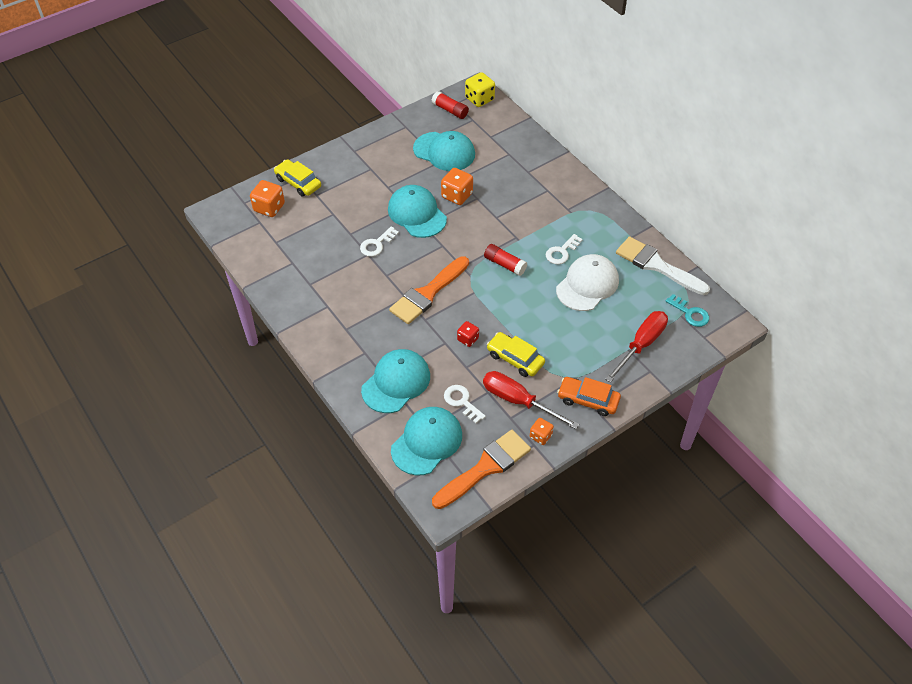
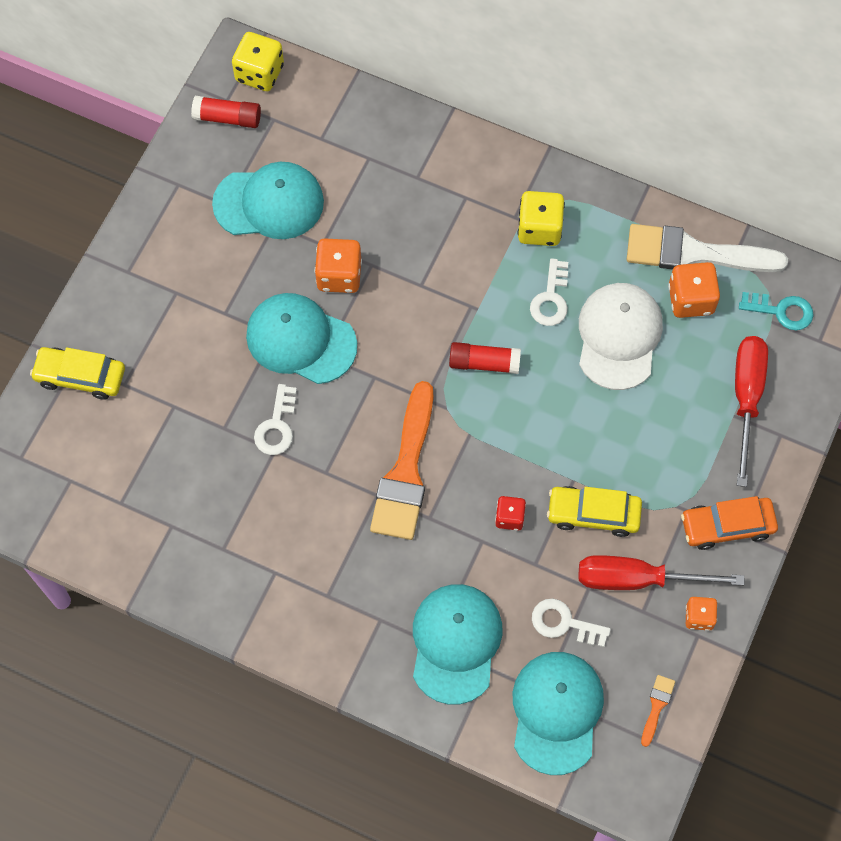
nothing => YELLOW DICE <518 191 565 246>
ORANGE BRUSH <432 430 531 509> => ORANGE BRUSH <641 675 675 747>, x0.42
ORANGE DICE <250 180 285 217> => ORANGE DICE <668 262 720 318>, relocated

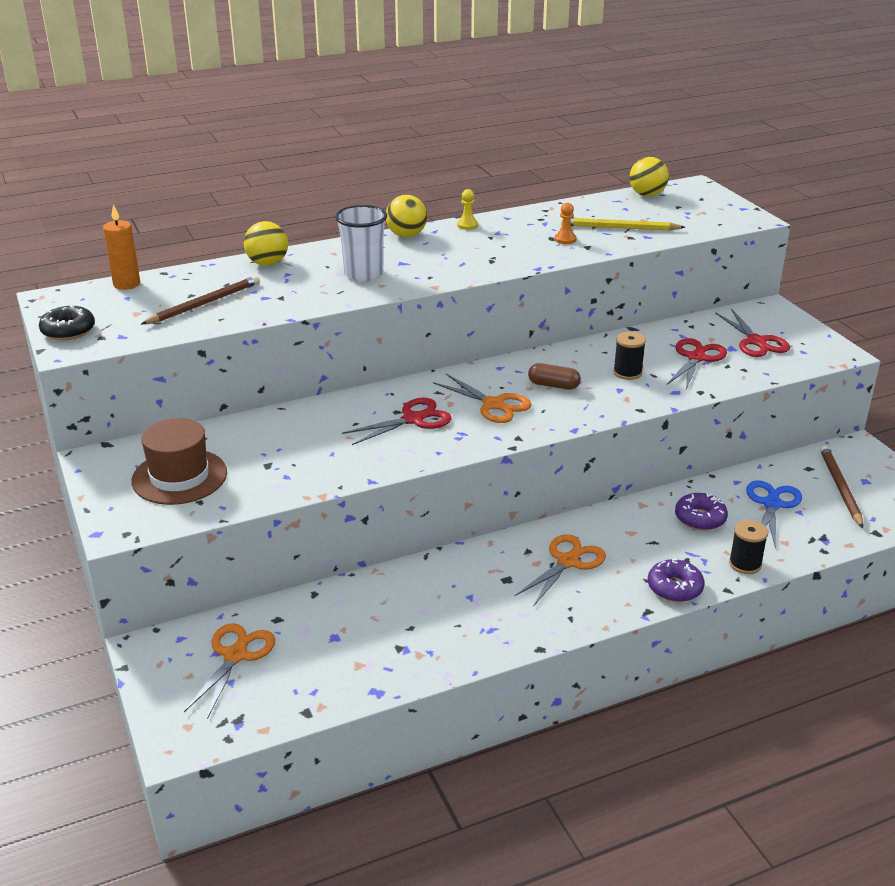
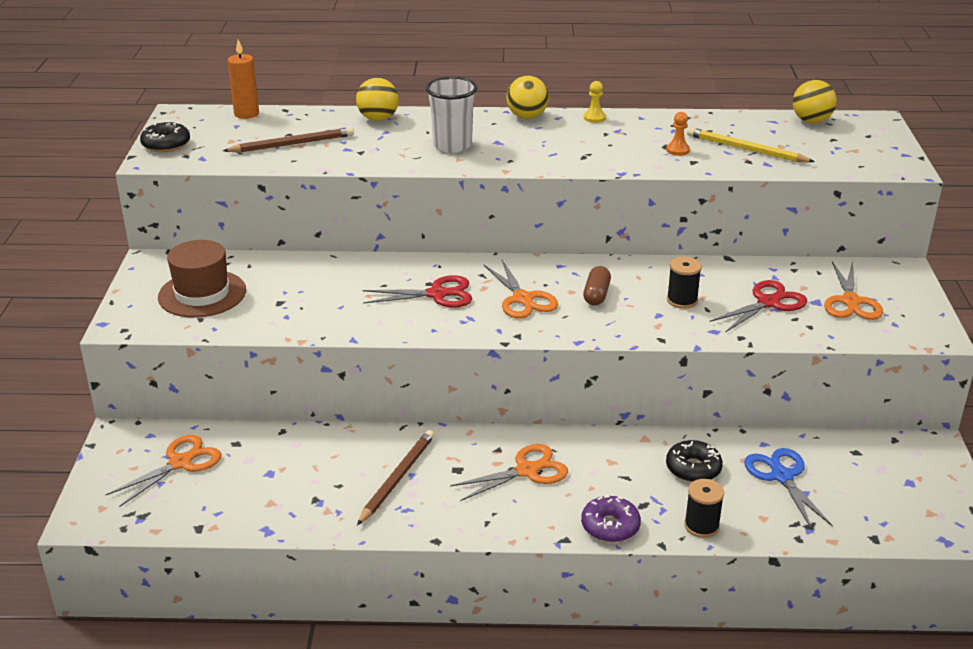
BROWN PENCIL <820 445 863 528> => BROWN PENCIL <357 430 435 525>, relocated
BROWN CAPSULE <528 363 581 390> => BROWN CAPSULE <583 266 611 306>, 60 degrees clockwise
PURPLE DONUT <675 493 728 531> => BLACK DONUT <666 440 723 482>
BLUE SCISSORS <746 480 802 549> => BLUE SCISSORS <744 448 833 530>, 60 degrees counterclockwise
RED SCISSORS <715 309 790 357> => ORANGE SCISSORS <824 262 883 320>

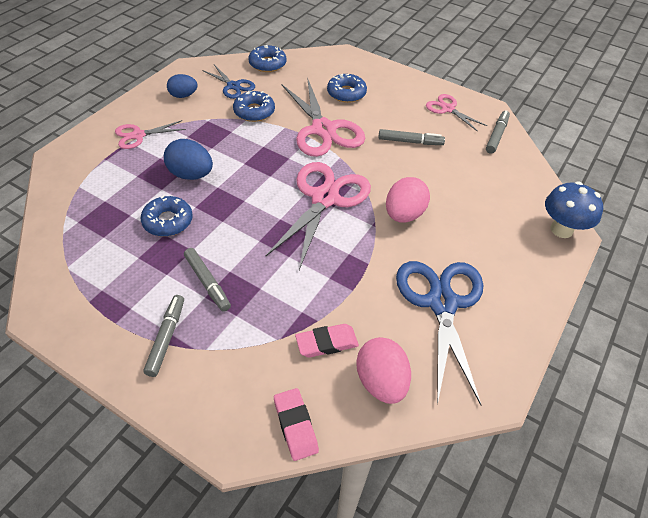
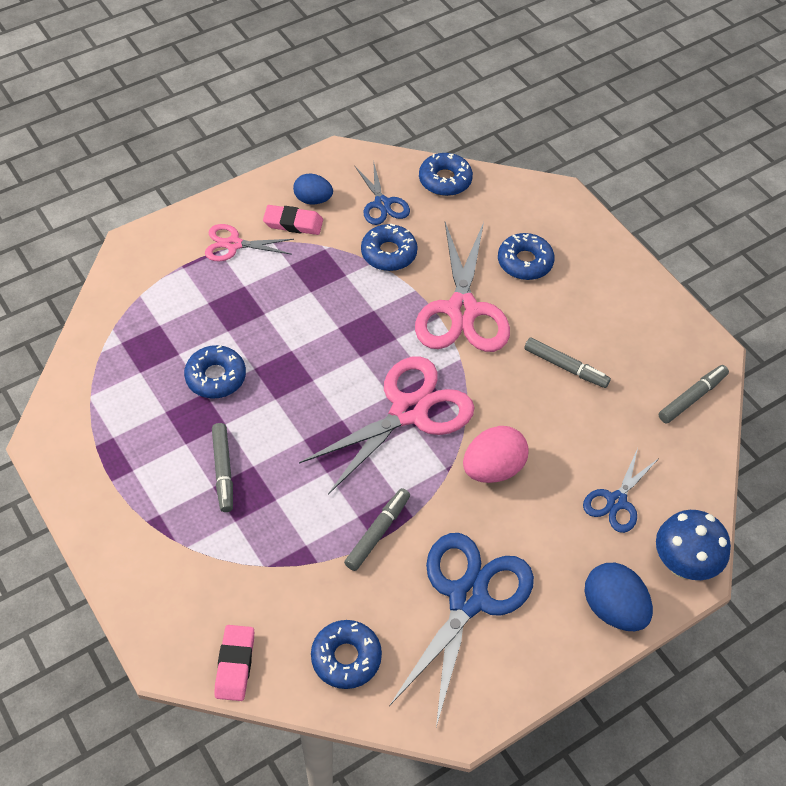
PINK ERASER <295 324 359 358> => PINK ERASER <263 205 323 235>, relocated
PINK EGG <356 337 411 404> => BLUE DONUT <311 620 382 689>
GREY MARKER <143 295 184 377> => GREY MARKER <344 488 410 571>, relocated
nothing => BLUE SCISSORS <583 448 659 533>
BLUE EGG <164 139 213 180> => BLUE EGG <584 563 653 631>, relocated
PINK SCISSORS <426 94 487 132> => nothing

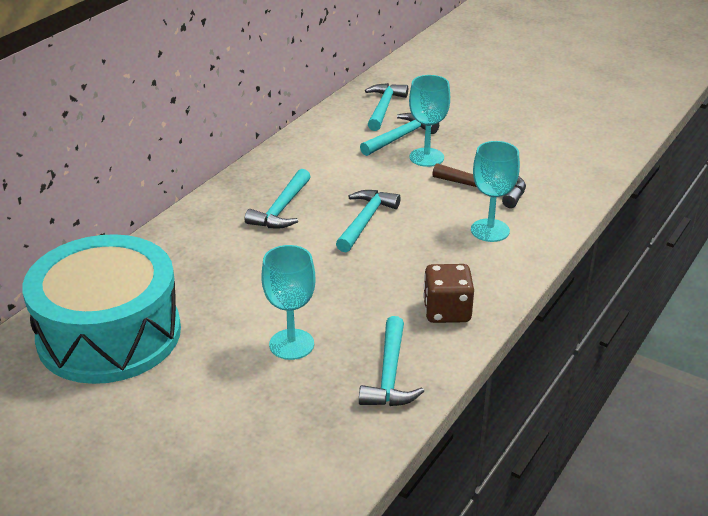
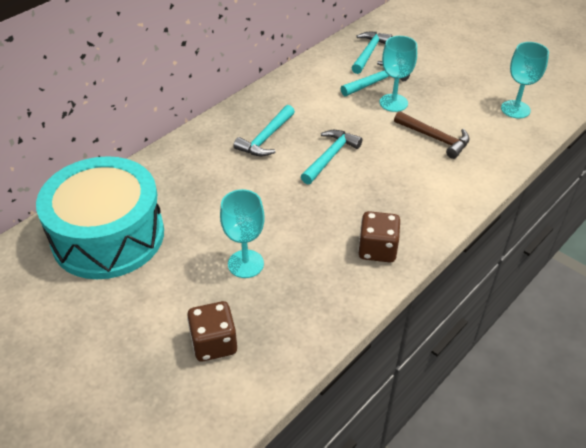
nothing => BROWN DICE <187 301 237 361>
TURQUOISE GOBLET <471 141 520 242> => TURQUOISE GOBLET <501 42 549 119>, relocated
TURQUOISE HAMMER <359 316 424 406> => nothing

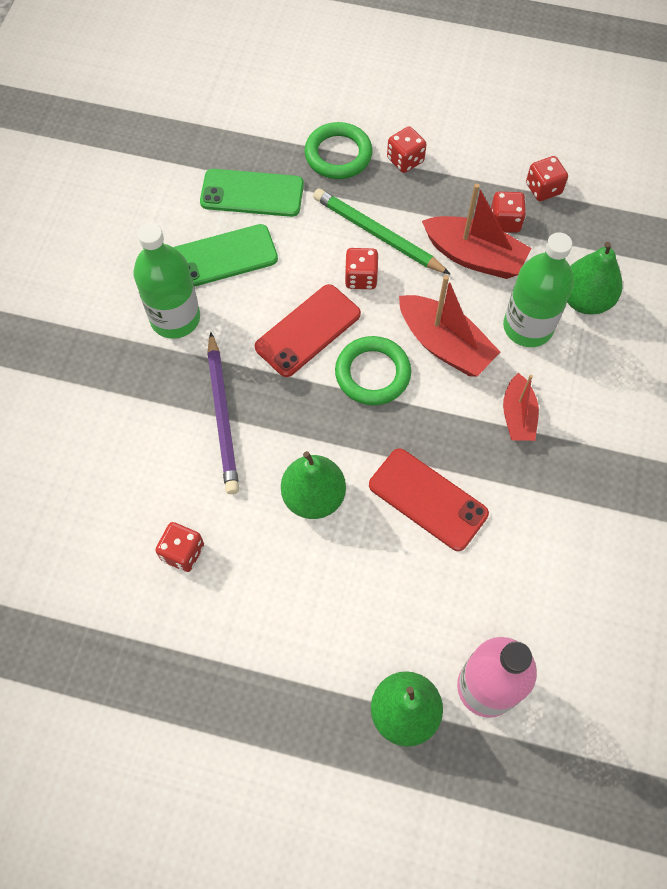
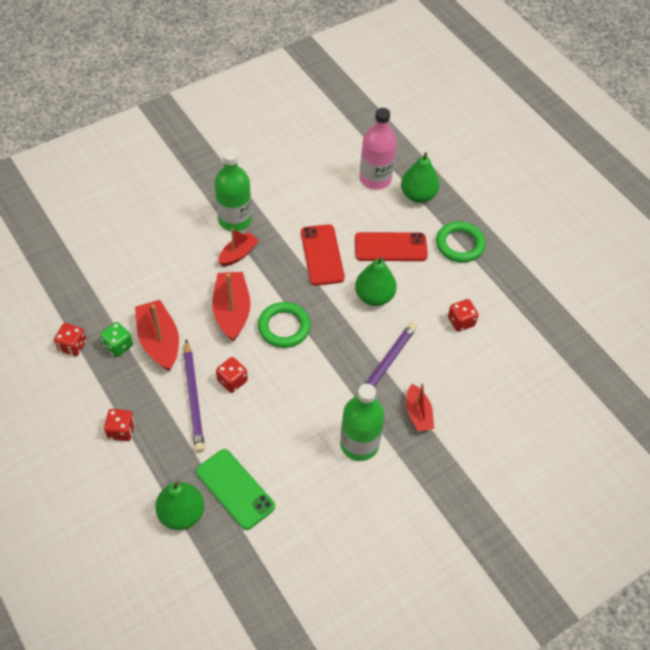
RED DICE <491 192 526 233> => GREEN DICE <100 322 133 357>
GREEN PEAR <567 242 622 314> => GREEN PEAR <155 481 204 530>, relocated
GREEN PENCIL <313 189 451 275> => PURPLE PENCIL <184 339 205 452>
GREEN BOTTLE <503 232 574 347> => GREEN BOTTLE <214 149 252 231>, relocated
RED PHONE <255 284 361 377> => RED PHONE <355 232 428 261>, relocated
nothing => RED BOAT <406 383 434 432>
GREEN RING <304 122 373 179> => GREEN RING <436 222 485 263>, relocated
GREEN PHONE <174 224 278 287> => nothing

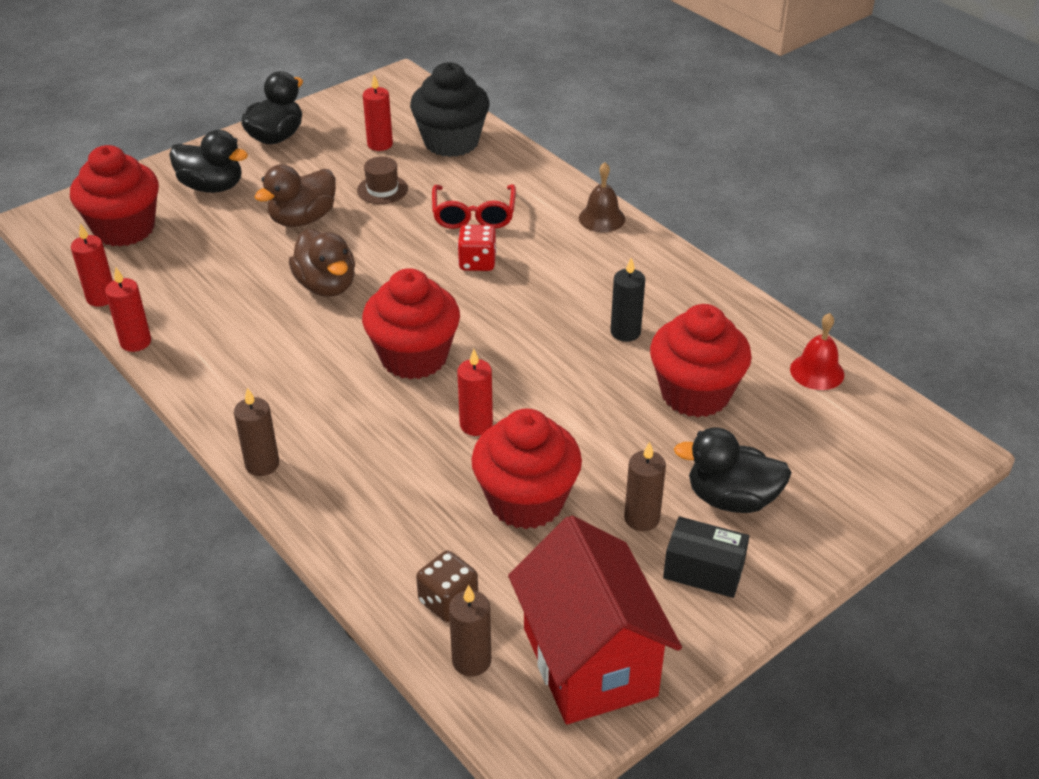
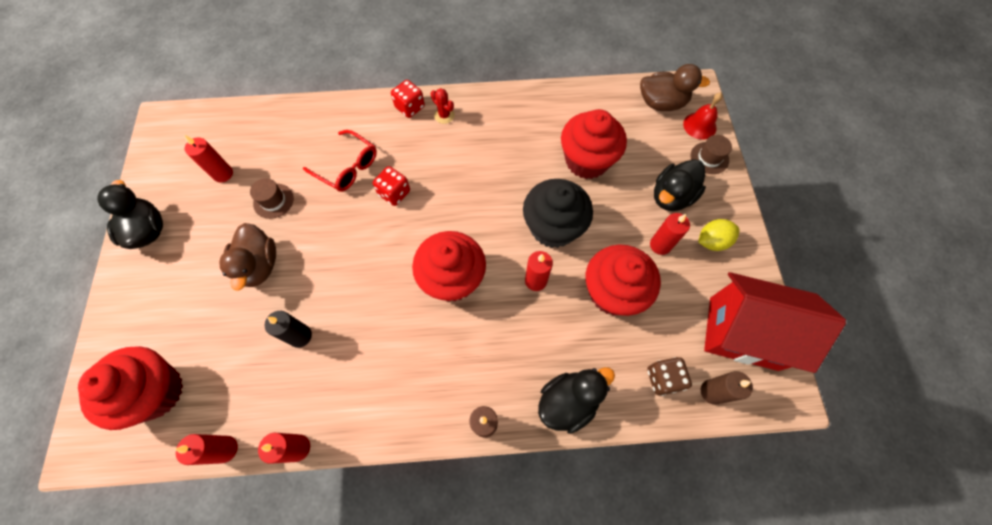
BLACK CANDLE <610 258 645 342> => BLACK CANDLE <265 311 312 348>, relocated
BROWN BELL <579 162 625 232> => RED DICE <391 80 425 118>
nothing => RED CACTUS <431 88 455 124>
BLACK CUPCAKE <410 62 489 157> => BLACK CUPCAKE <523 179 593 248>, relocated
BLACK DUCK <169 130 248 193> => BLACK DUCK <538 367 615 434>, relocated
BROWN DUCK <289 229 355 297> => BROWN DUCK <640 64 710 111>, relocated
BROWN CANDLE <624 442 666 531> => RED CANDLE <650 213 690 255>
RED BELL <790 313 844 390> => RED BELL <683 93 723 140>, relocated
nothing => BROWN HAT <691 135 732 174>
BLACK BOX <663 516 749 598> => YELLOW LEMON <698 219 739 251>

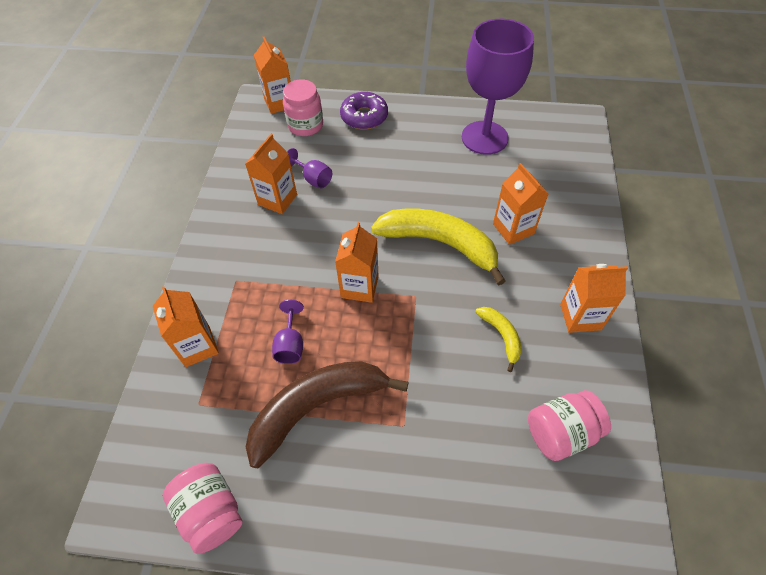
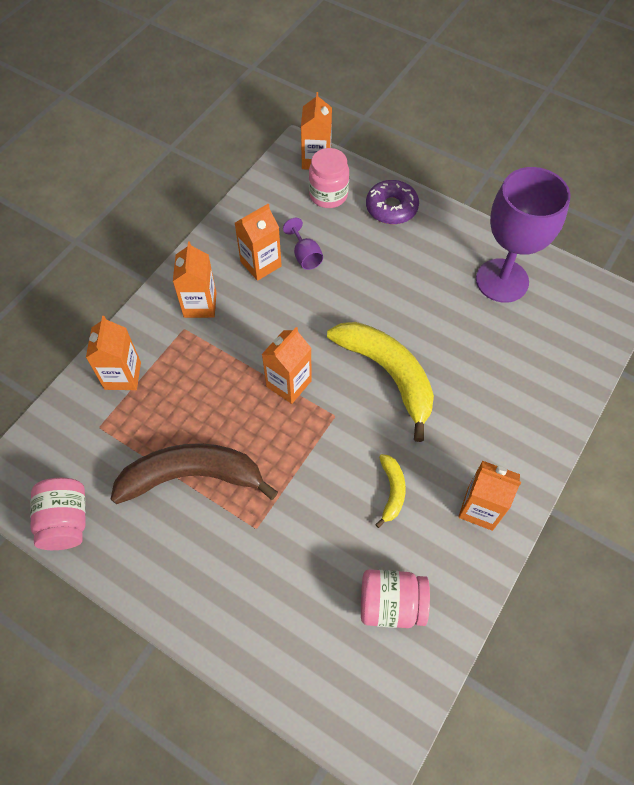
ORANGE CARTON <493 163 549 245> => ORANGE CARTON <173 242 217 318>, relocated
PURPLE GOBLET <272 300 304 364> => nothing

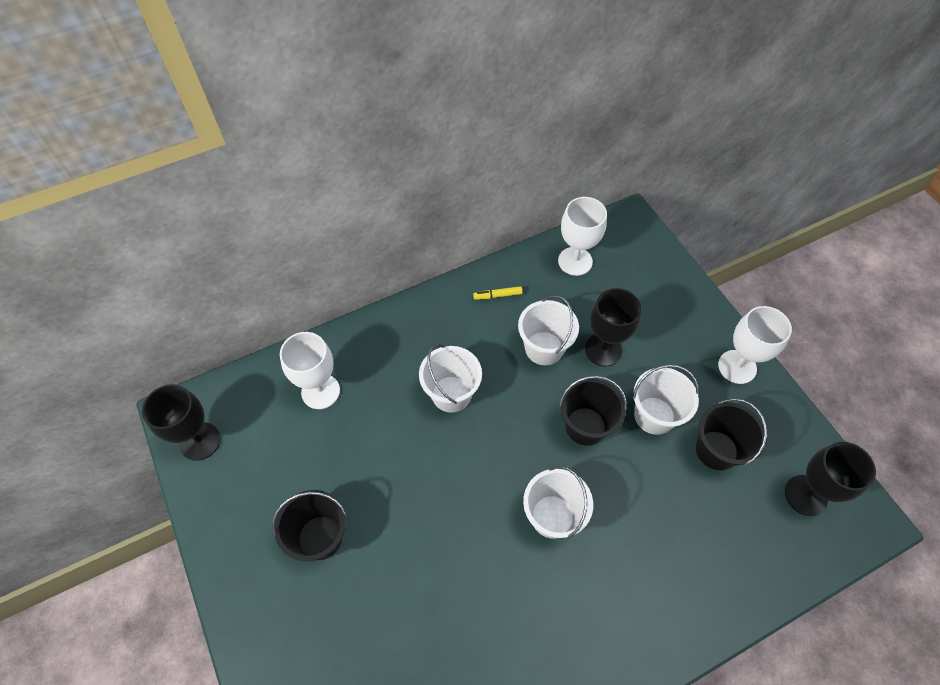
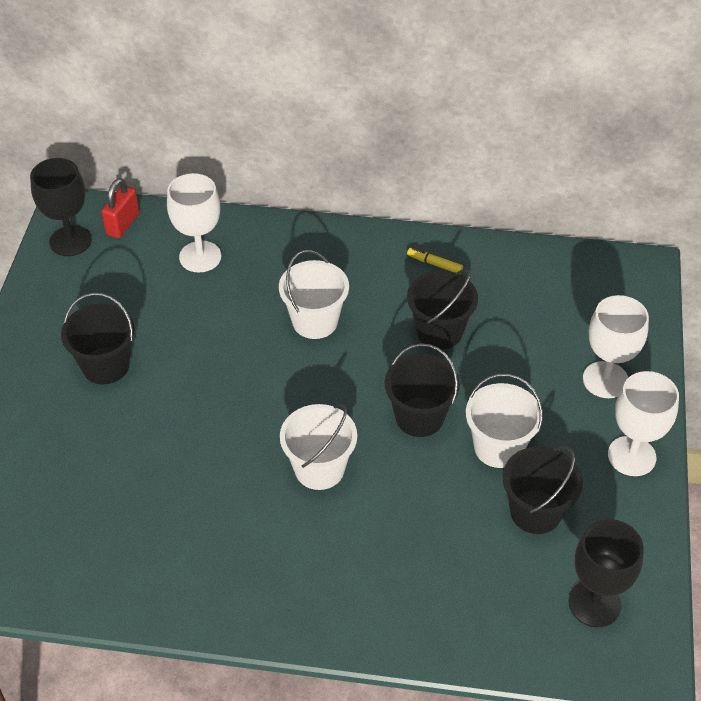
nothing => RED PADLOCK <101 178 140 238>
WHITE BUCKET <518 295 579 365> => BLACK BUCKET <407 269 478 350>
WHITE GOBLET <558 197 607 276> => WHITE GOBLET <583 295 649 398>, relocated
BLACK GOBLET <585 288 641 366> => nothing

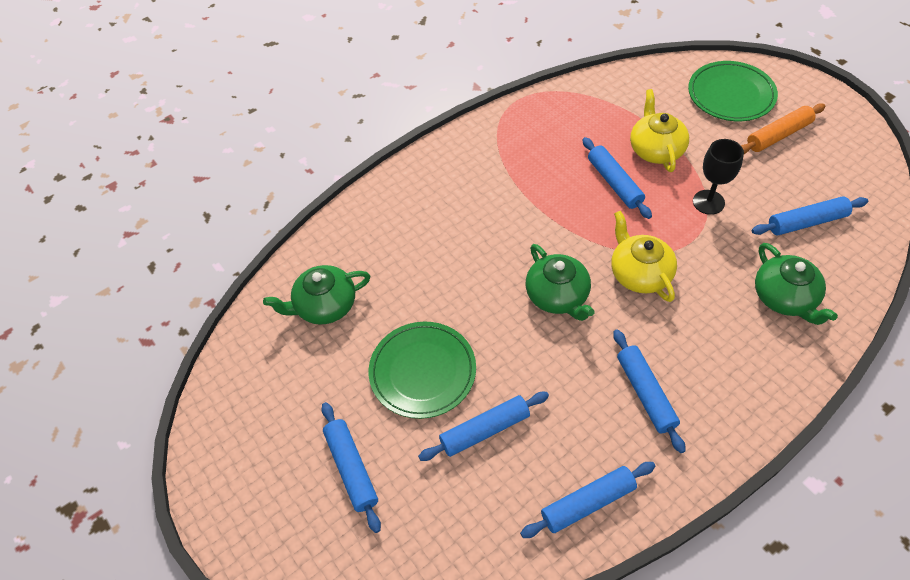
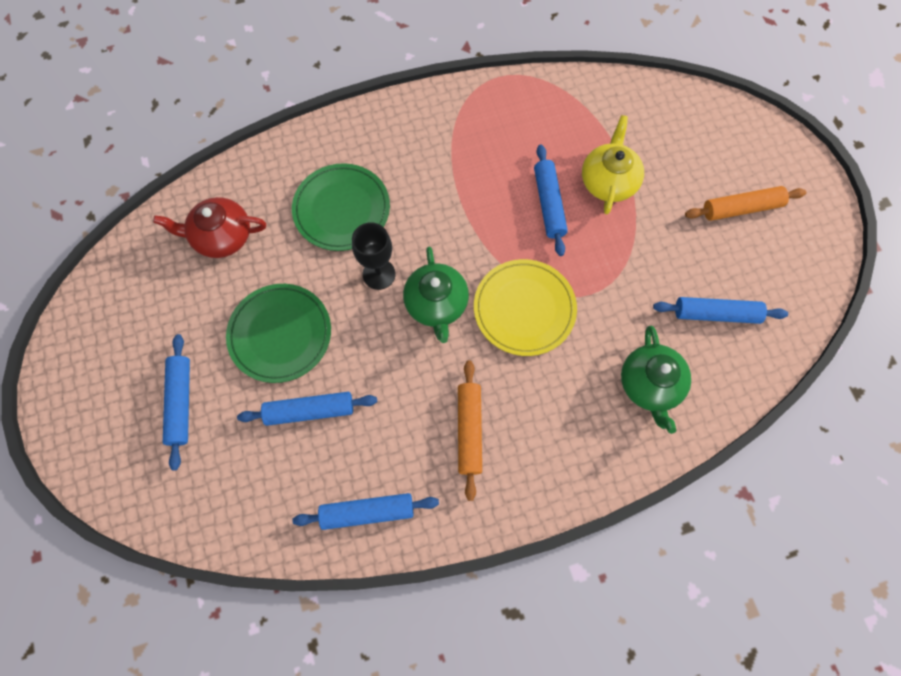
GREEN TEAPOT <263 265 370 325> => RED TEAPOT <153 197 266 258>
GREEN PLATE <688 61 778 121> => GREEN PLATE <292 163 390 251>, relocated
BLACK GOBLET <693 139 744 215> => BLACK GOBLET <352 222 396 290>, relocated
BLUE ROLLING PIN <613 329 686 453> => ORANGE ROLLING PIN <458 360 482 501>
YELLOW TEAPOT <611 211 677 302> => YELLOW PLATE <474 259 577 356>

